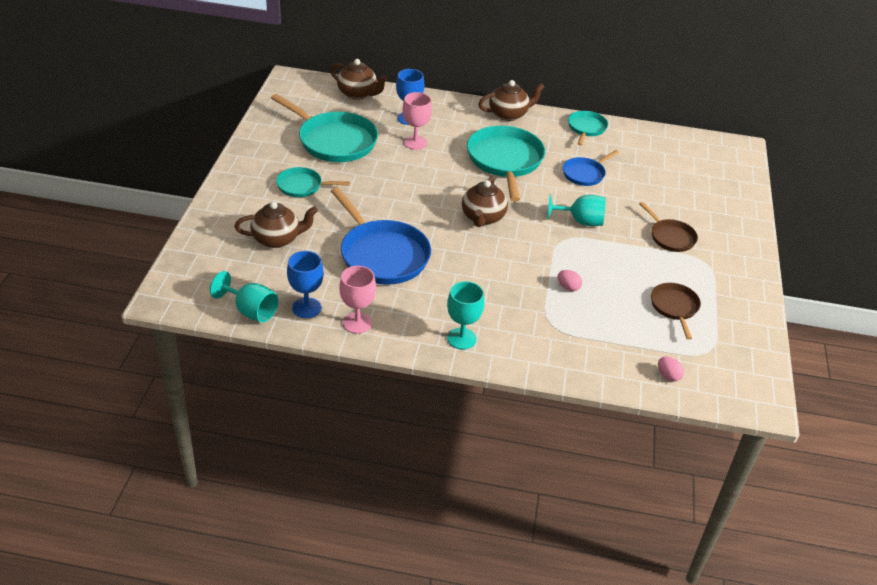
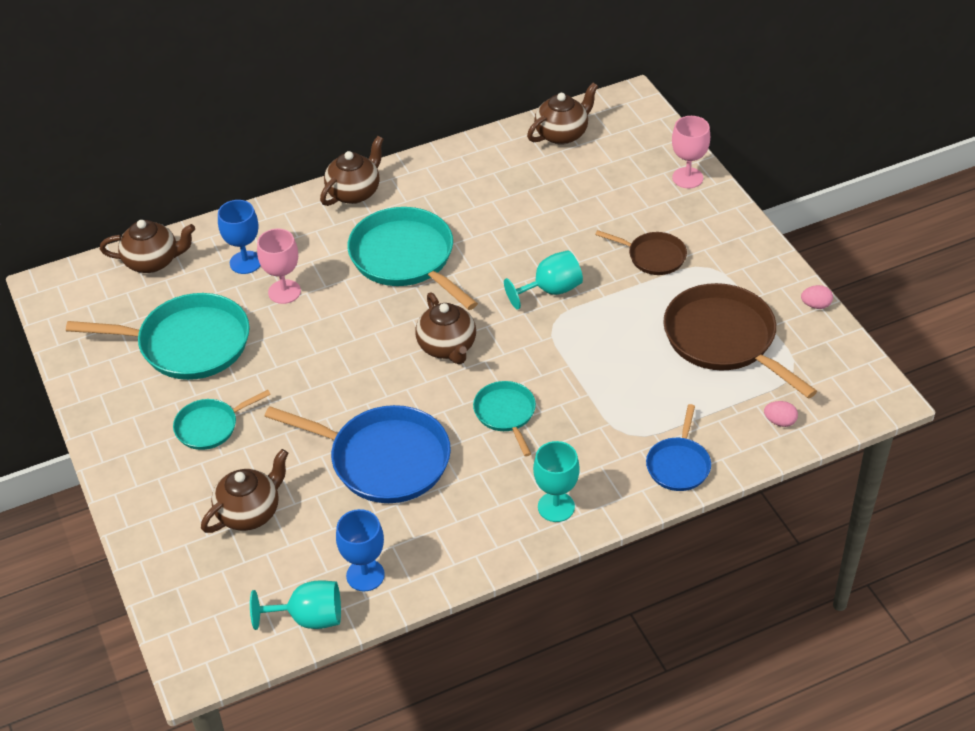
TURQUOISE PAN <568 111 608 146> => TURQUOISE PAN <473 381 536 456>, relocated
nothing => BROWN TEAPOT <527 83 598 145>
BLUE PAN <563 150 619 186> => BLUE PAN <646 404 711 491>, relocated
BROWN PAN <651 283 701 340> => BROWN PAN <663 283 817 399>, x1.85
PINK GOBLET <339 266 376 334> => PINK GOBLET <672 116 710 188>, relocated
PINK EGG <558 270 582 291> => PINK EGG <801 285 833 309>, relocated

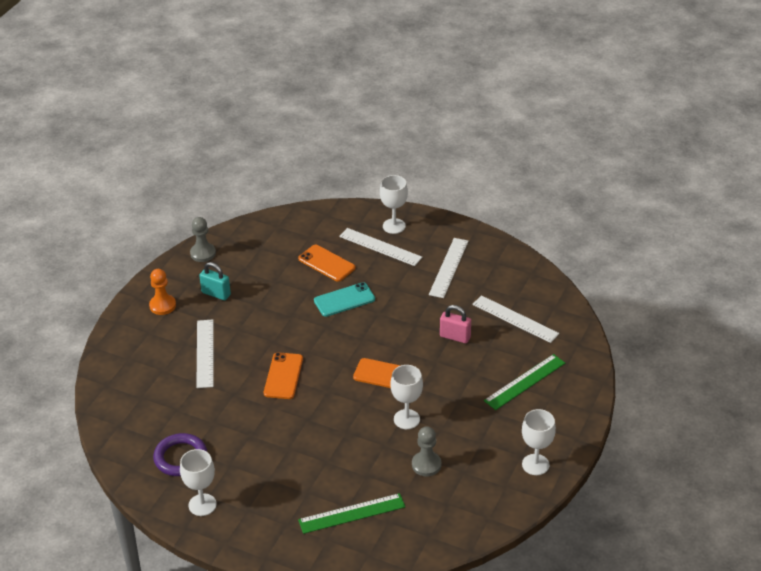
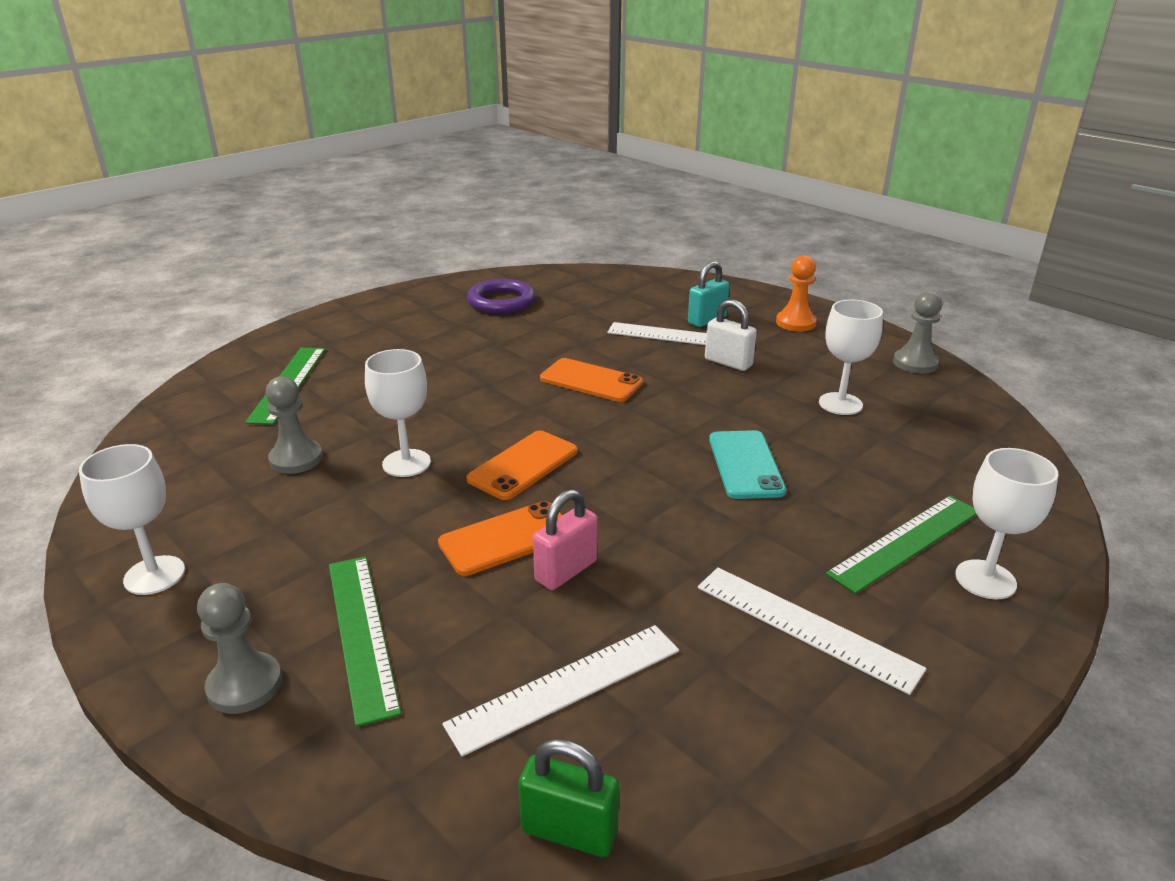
nothing => GREY PAWN <197 583 282 714>
ORANGE PHONE <298 245 356 282> => ORANGE PHONE <438 501 563 576>, relocated
nothing => GREEN PADLOCK <518 739 619 857>
TURQUOISE PADLOCK <199 262 231 300> => TURQUOISE PADLOCK <688 261 730 327>, relocated
nothing => WHITE PADLOCK <705 299 757 371>
WHITE GOBLET <180 449 217 516> => WHITE GOBLET <819 300 883 415>, relocated
WHITE RULER <339 228 422 266> => GREEN RULER <826 496 977 594>

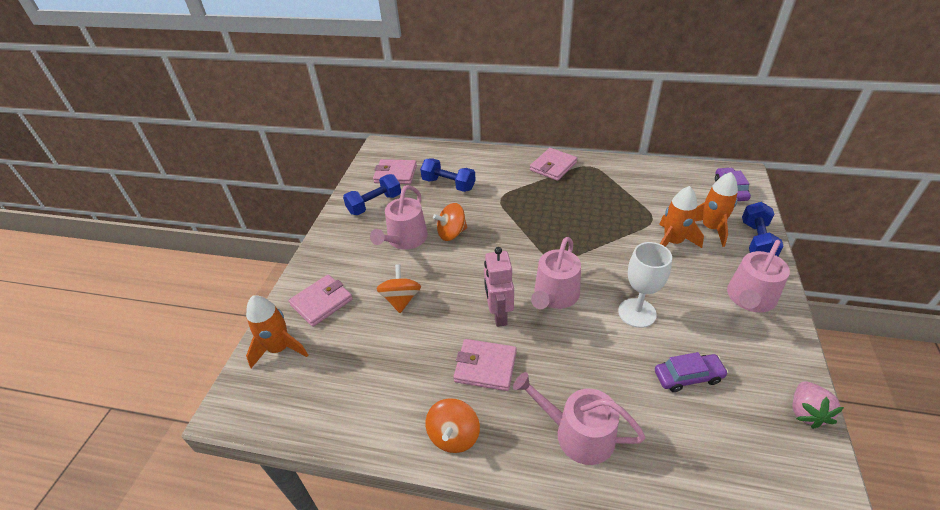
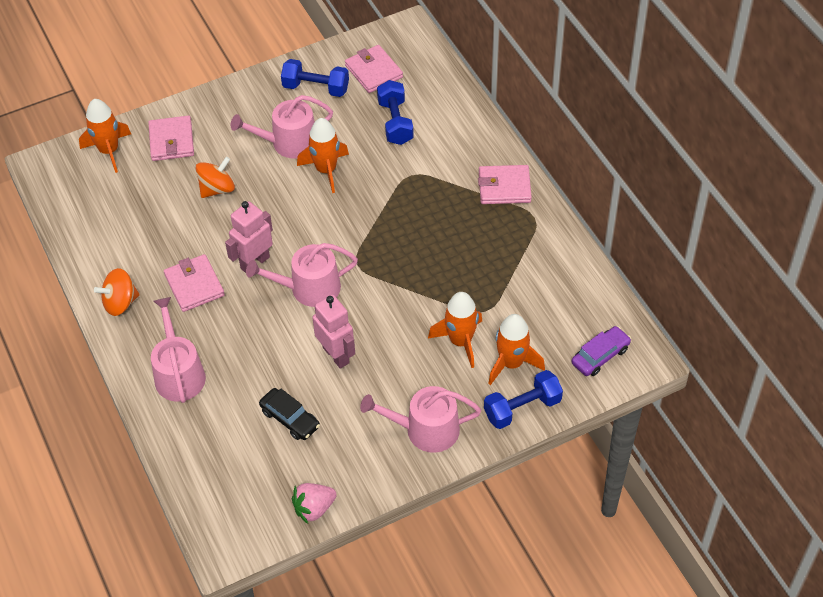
PINK WALLET <289 275 353 327> => PINK WALLET <148 115 194 161>, 75 degrees clockwise
PURPLE CAR <655 352 728 392> => BLACK CAR <259 388 320 440>
ORANGE SPINNING TOP <433 203 467 241> => ORANGE ROCKET <297 118 349 193>
WHITE GOBLET <618 242 672 328> => PINK ROBOT <312 295 355 369>

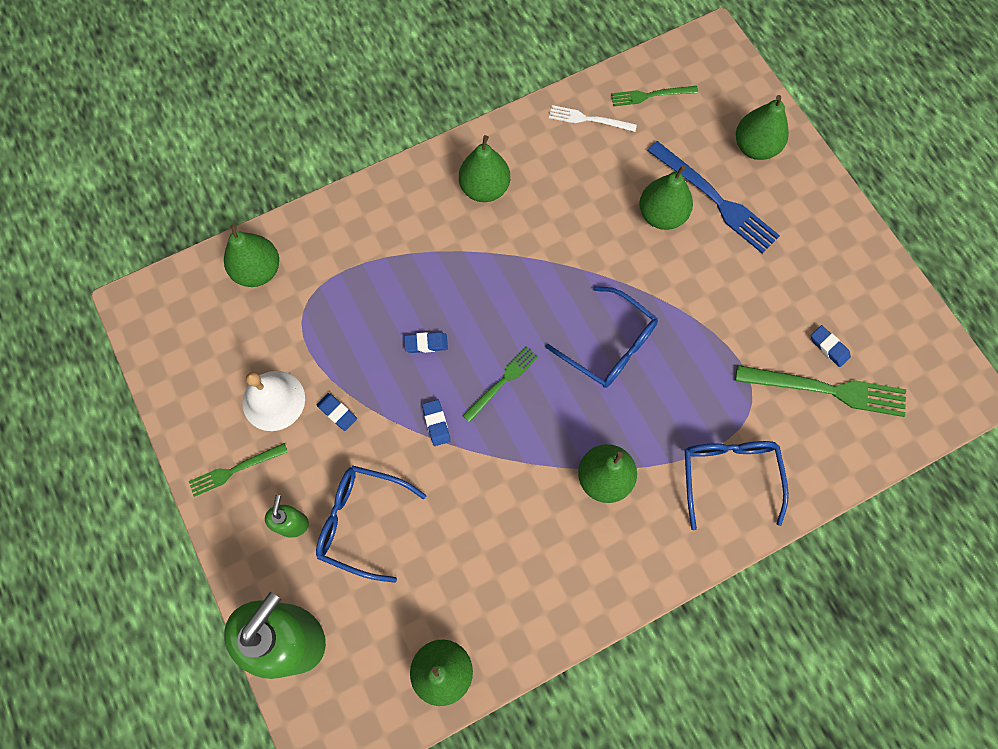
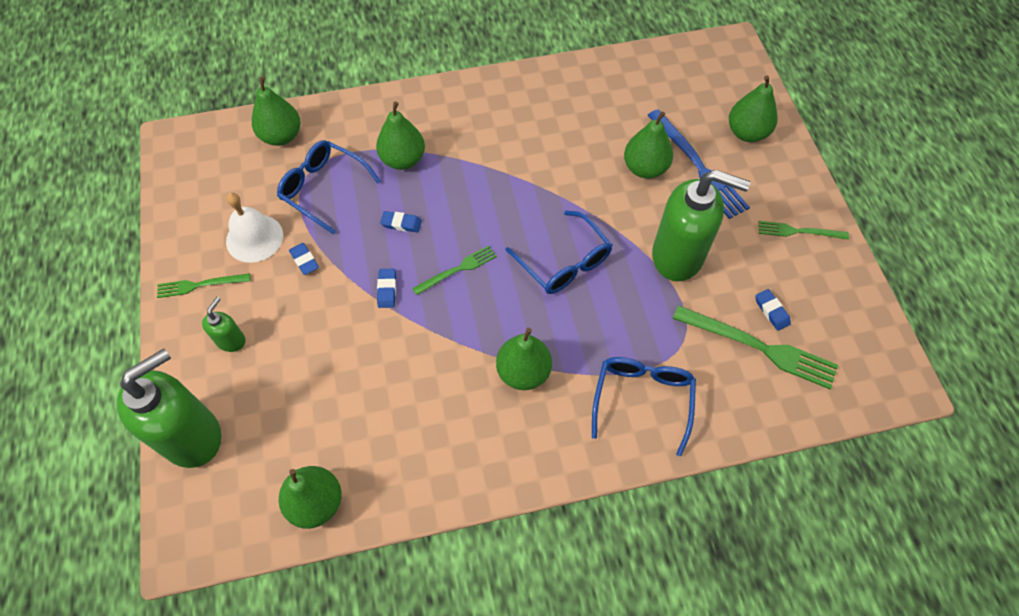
BLUE GLASSES <316 466 426 583> => BLUE GLASSES <277 140 381 234>, relocated
GREEN PEAR <459 135 510 202> => GREEN PEAR <376 102 425 170>, relocated
nothing => GREEN SOAP DISPENSER <652 170 750 281>
GREEN FORK <611 86 698 107> => GREEN FORK <758 221 849 240>, relocated
WHITE FORK <549 105 637 132> => nothing

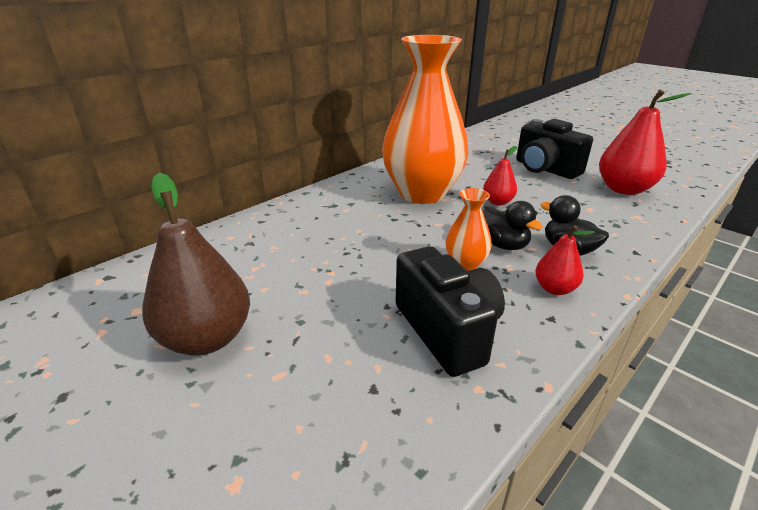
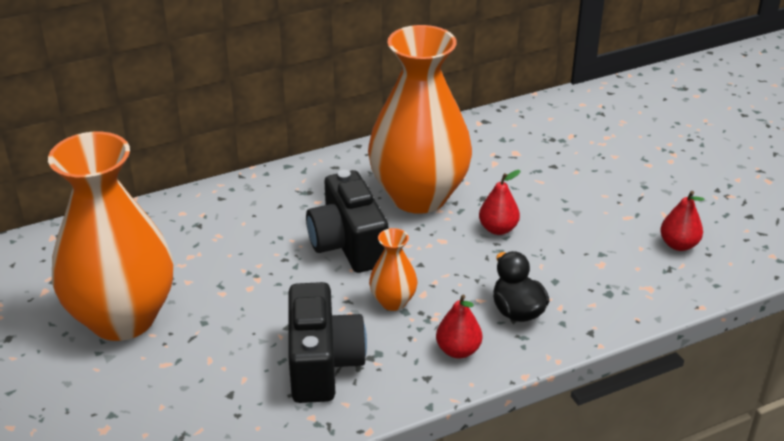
BROWN PEAR <142 173 250 356> => ORANGE VASE <48 132 173 341>
BLACK CAMERA <516 119 593 179> => BLACK CAMERA <306 170 388 273>, relocated
RED PEAR <599 89 692 195> => RED PEAR <660 191 704 251>, x0.53
BLACK DUCK <482 201 543 250> => nothing

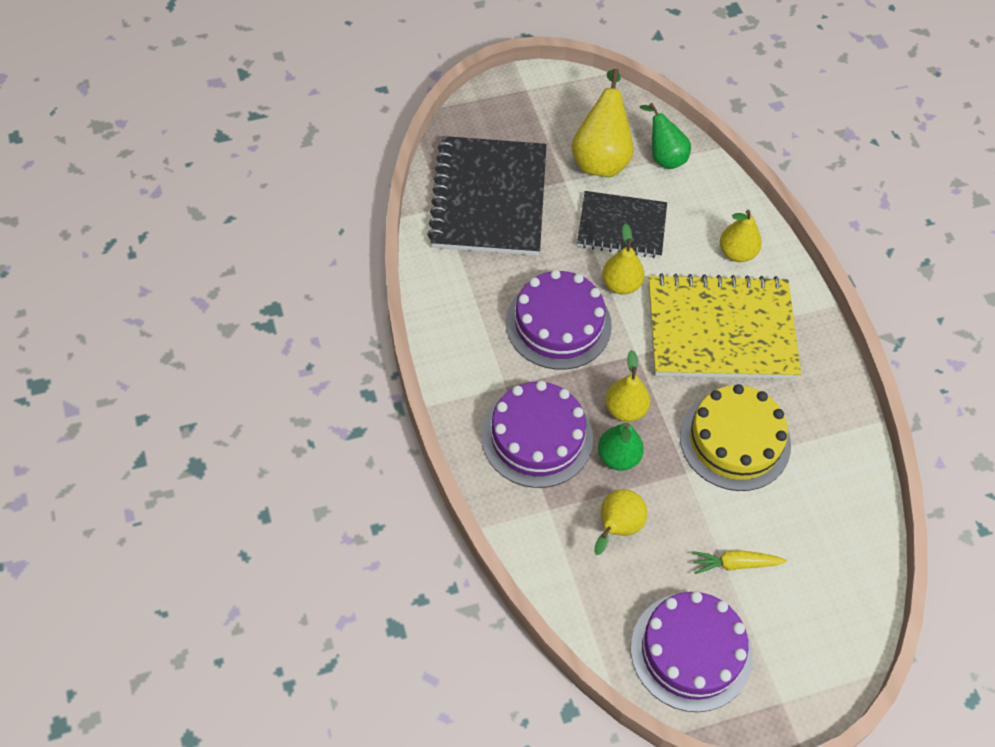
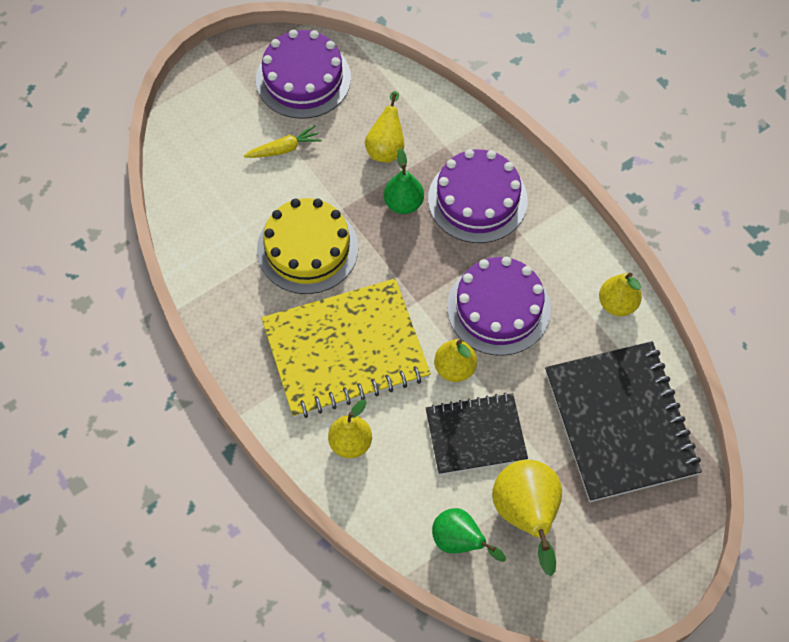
YELLOW PEAR <605 350 650 422> => YELLOW PEAR <599 273 642 316>, relocated

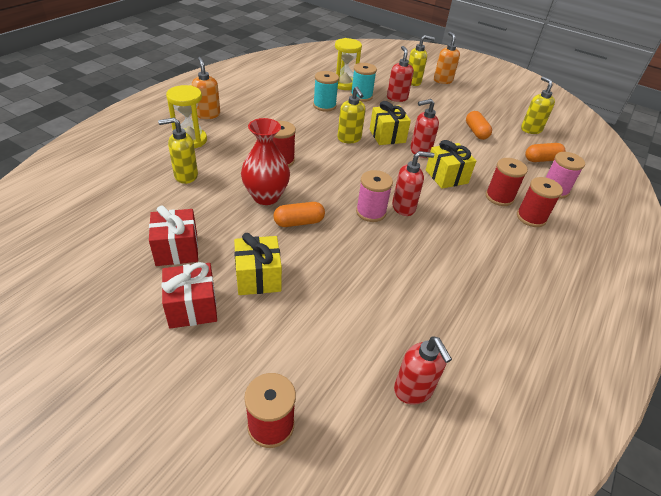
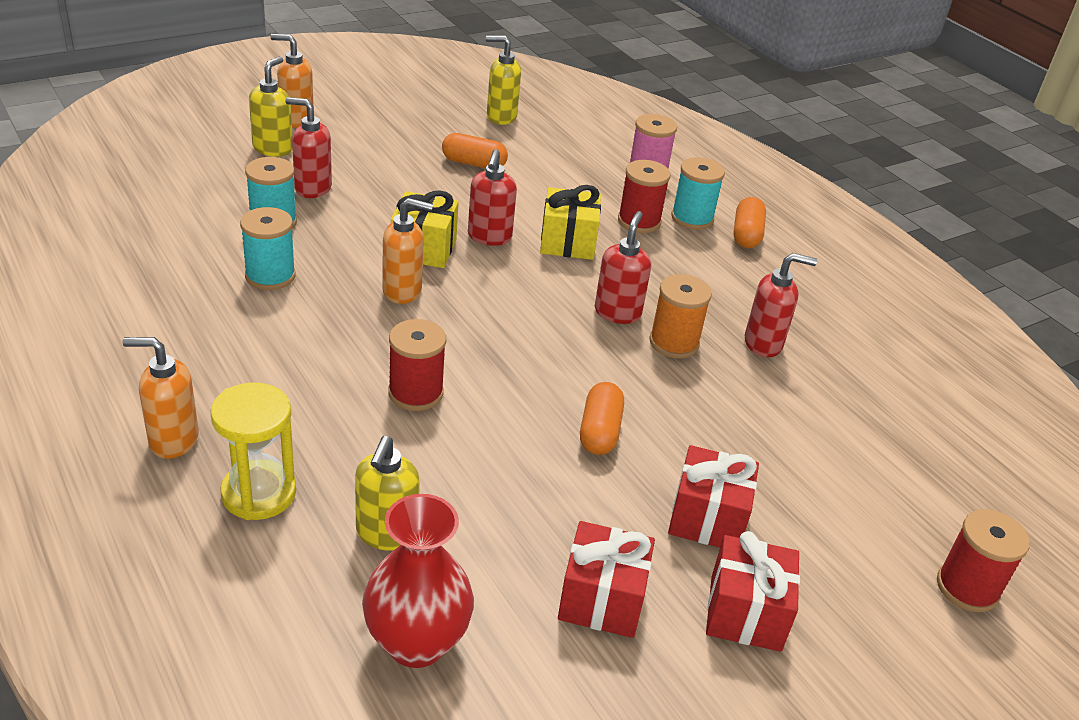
RED VASE <241 118 290 205> => RED VASE <362 494 474 668>, relocated
YELLOW SOAP DISPENSER <337 87 365 143> => ORANGE SOAP DISPENSER <382 198 433 304>
nothing => ORANGE SPOOL <649 274 712 359>
YELLOW GIFT <234 233 282 295> => RED GIFT <668 445 759 548>
RED SPOOL <517 177 563 227> => TURQUOISE SPOOL <671 157 725 230>
ORANGE CAPSULE <525 143 566 162> => ORANGE CAPSULE <733 197 766 248>, relocated
RED SOAP DISPENSER <394 336 452 405> => RED SOAP DISPENSER <745 253 817 357>, relocated
YELLOW HOURGLASS <335 38 362 90> => nothing
PINK SPOOL <356 170 393 222> => nothing

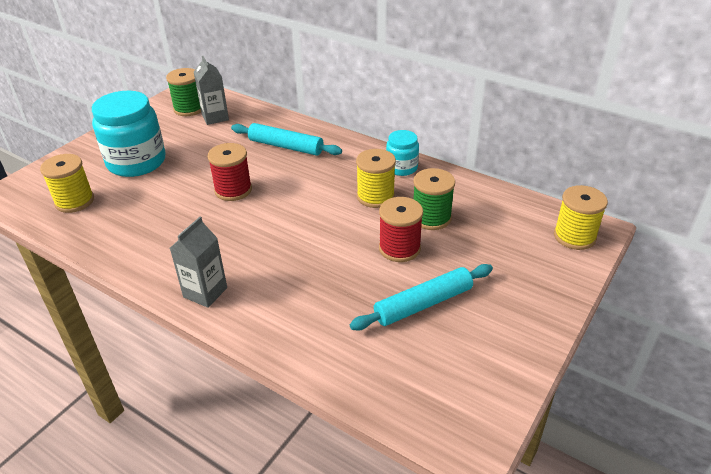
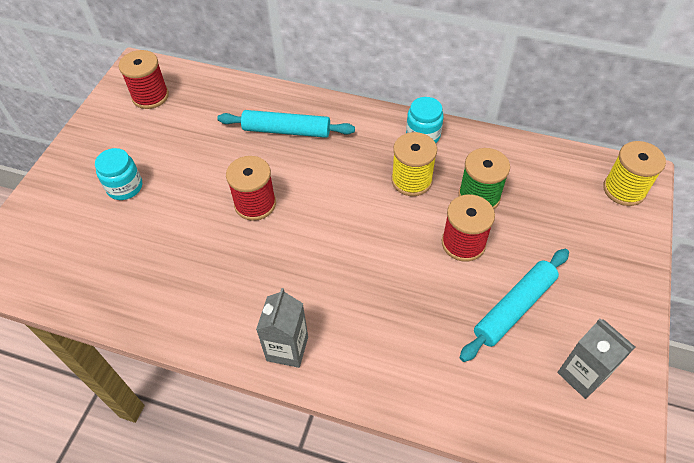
TURQUOISE JAR <92 91 165 177> => TURQUOISE JAR <95 148 142 200>, x0.53
GREEN SPOOL <166 68 201 116> => RED SPOOL <119 50 169 109>
GREY CARTON <194 56 229 125> => GREY CARTON <557 319 635 399>, relocated
YELLOW SPOOL <40 154 94 213> => nothing

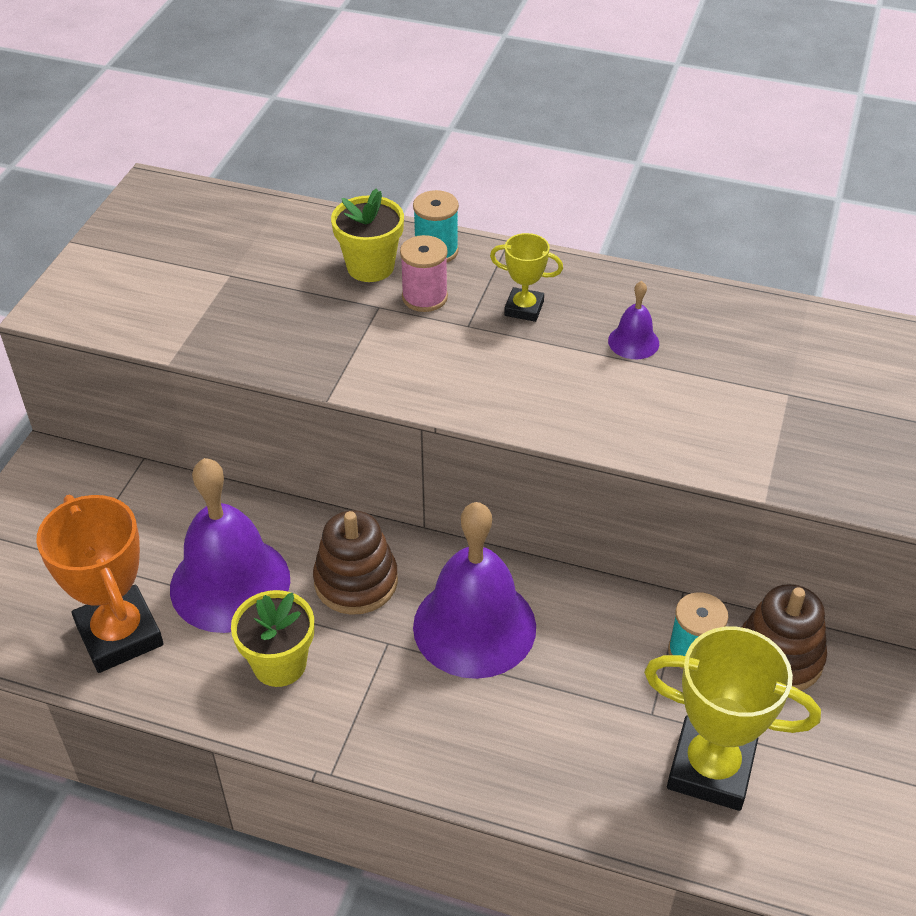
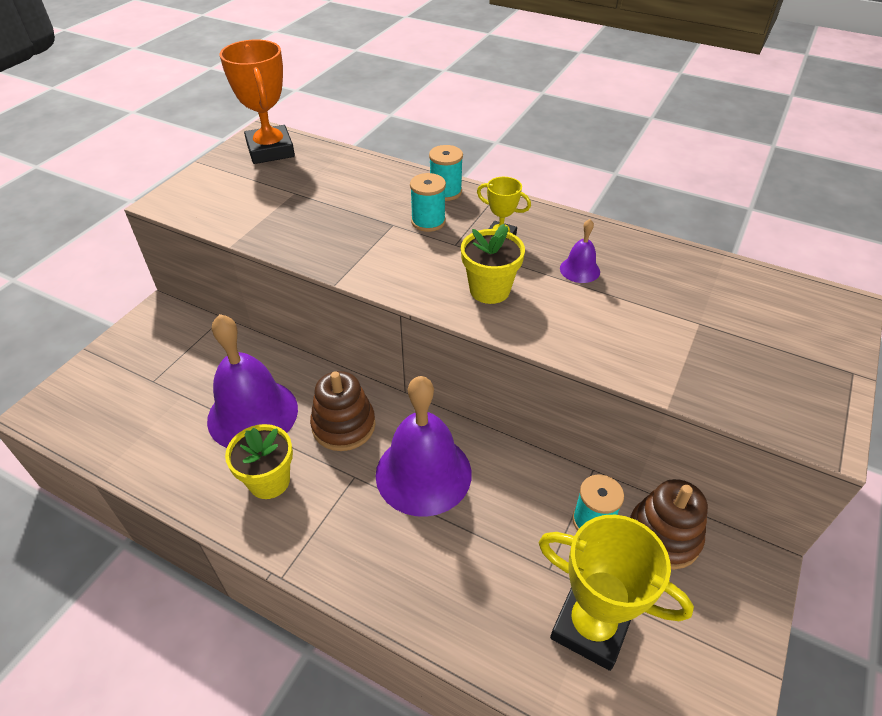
ORANGE TROPHY <36 495 164 673> => ORANGE TROPHY <220 40 295 164>, relocated
PINK SPOOL <400 235 448 312> => TURQUOISE SPOOL <410 173 446 232>
YELLOW FLOWER POT <331 188 404 282> => YELLOW FLOWER POT <461 224 525 304>, relocated

